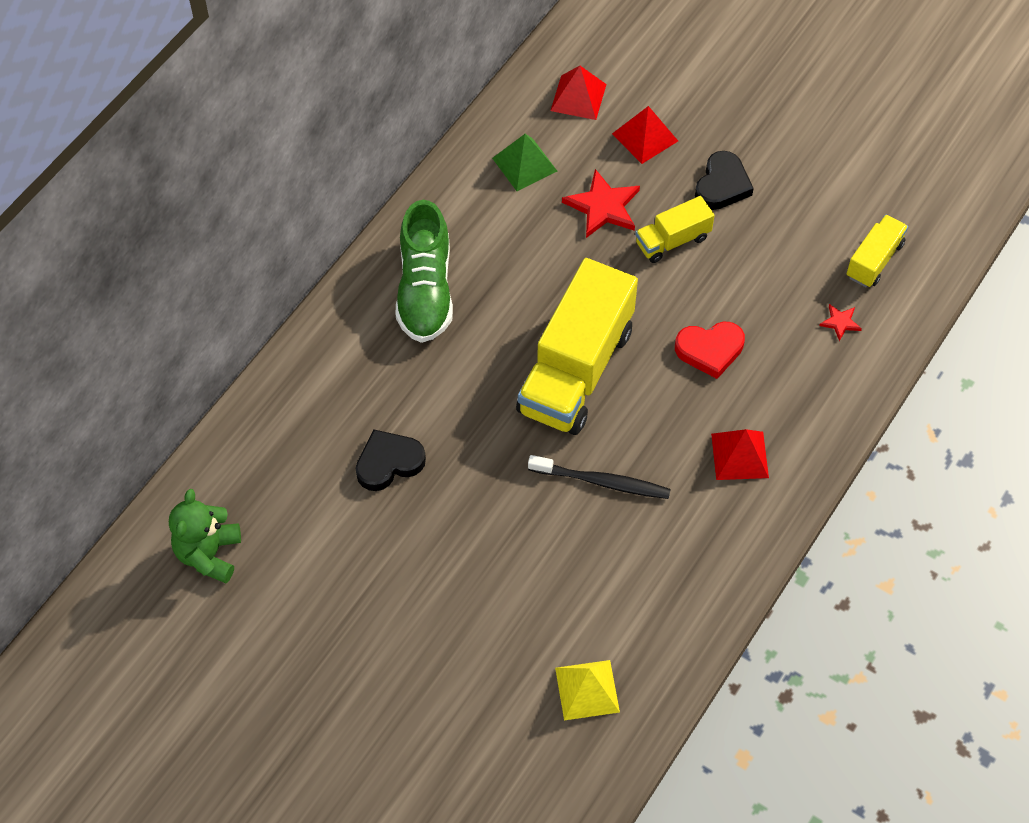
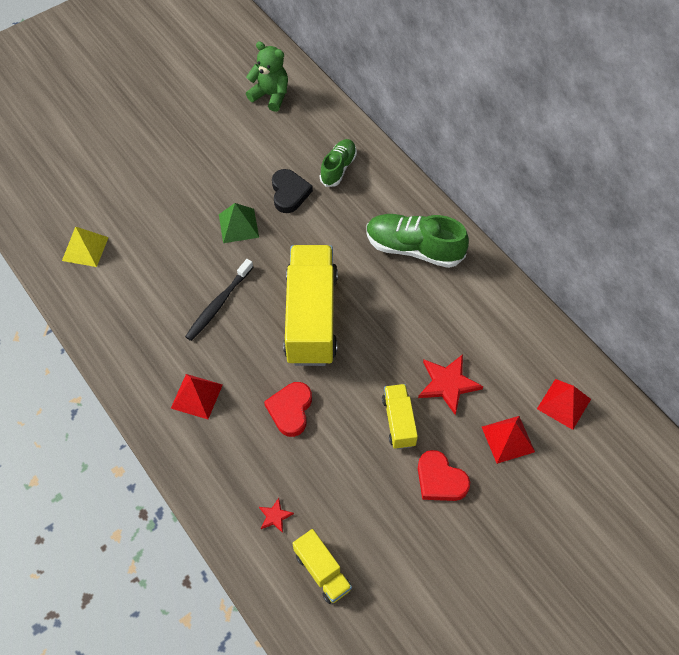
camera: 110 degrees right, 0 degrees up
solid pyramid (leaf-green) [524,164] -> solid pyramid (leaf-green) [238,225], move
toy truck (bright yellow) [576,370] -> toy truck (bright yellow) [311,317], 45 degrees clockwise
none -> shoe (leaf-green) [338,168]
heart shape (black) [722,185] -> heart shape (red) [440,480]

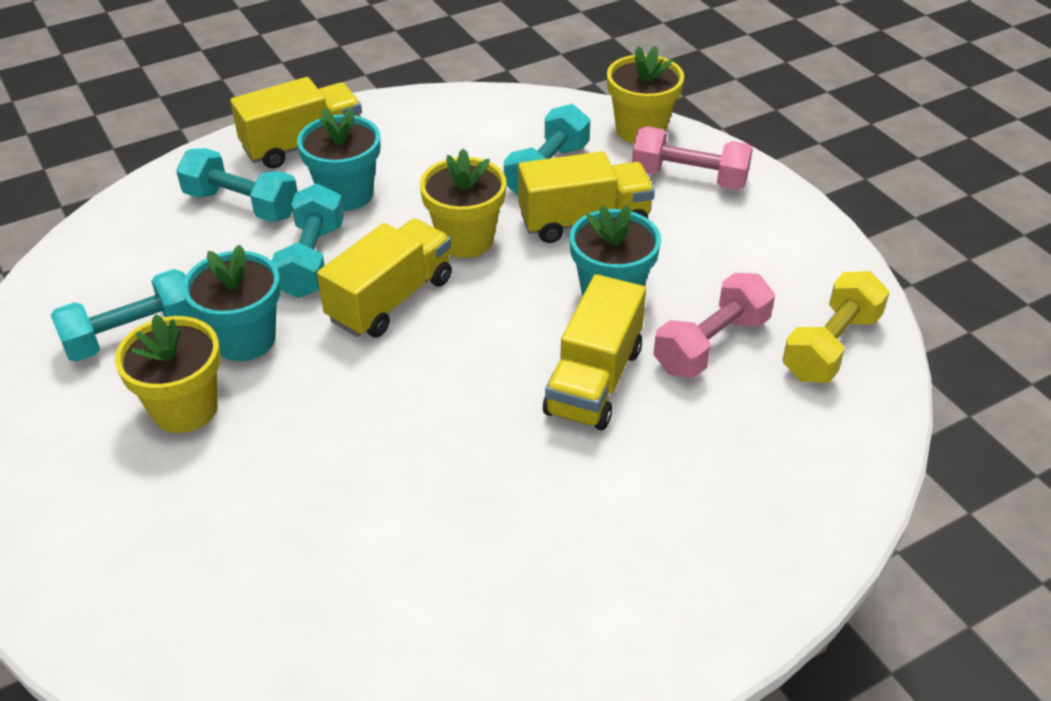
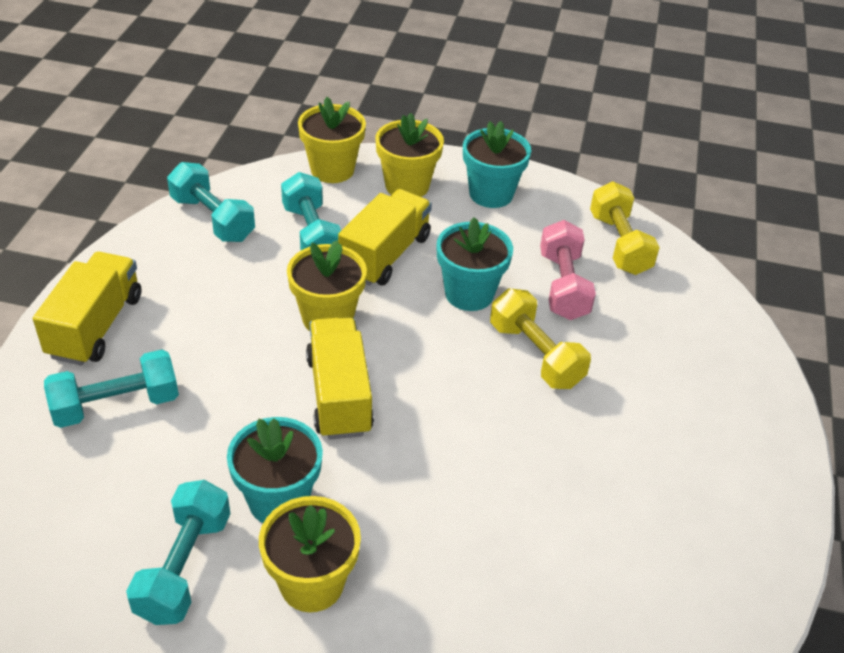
camera: 50 degrees left, 0 degrees up
free weight (teal) [312,260] -> free weight (teal) [213,219], move
free weight (pink) [689,178] -> flower pot (bright yellow) [407,186]
flower pot (teal) [346,194] -> flower pot (teal) [491,194], move
toy truck (bright yellow) [594,381] -> free weight (bright yellow) [535,355]

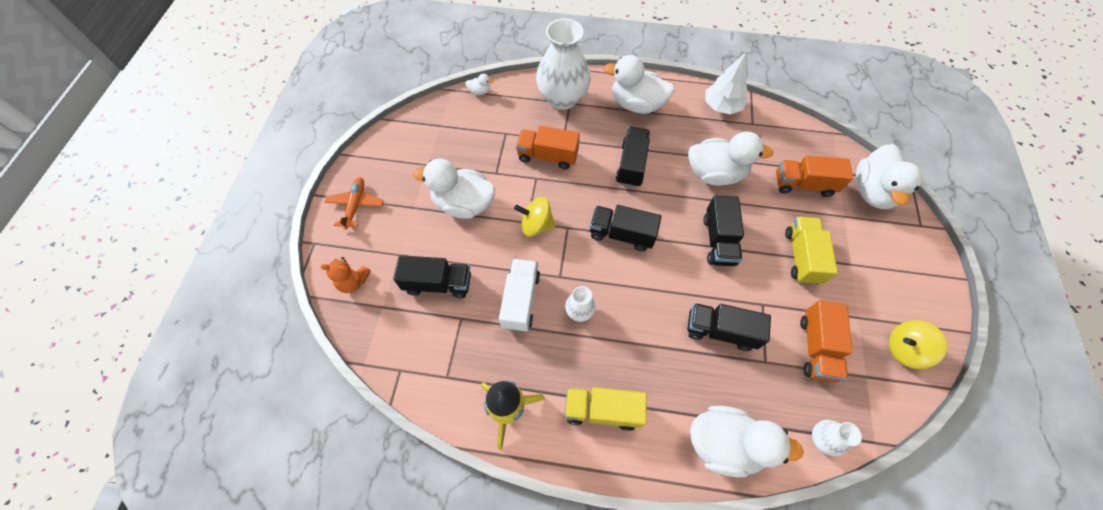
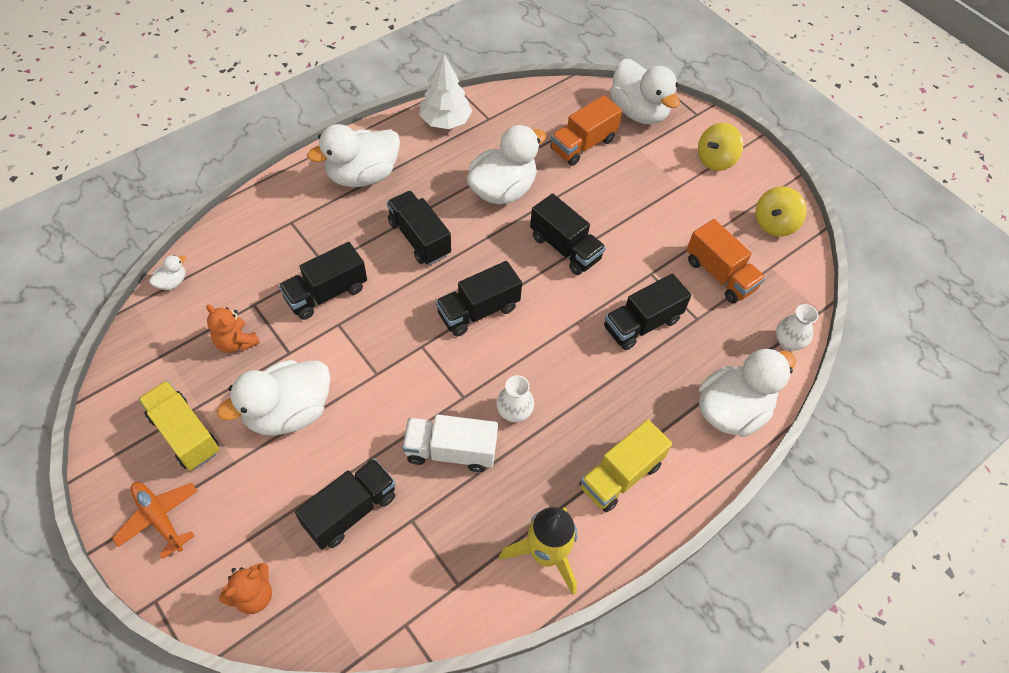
camera: 50 degrees left, 5 degrees down
toy truck (bright yellow) [802,257] -> toy truck (bright yellow) [185,434], move
none -> stuffed bear (orange-coloured) [236,342]
toy truck (orange-coloured) [547,156] -> toy truck (black) [326,293]
toy truck (pure white) [521,300] -> toy truck (pure white) [451,451], 45 degrees counterclockwise
toy top (bright yellow) [536,225] -> toy top (bright yellow) [715,160], move
vase (pure white) [562,98] -> none

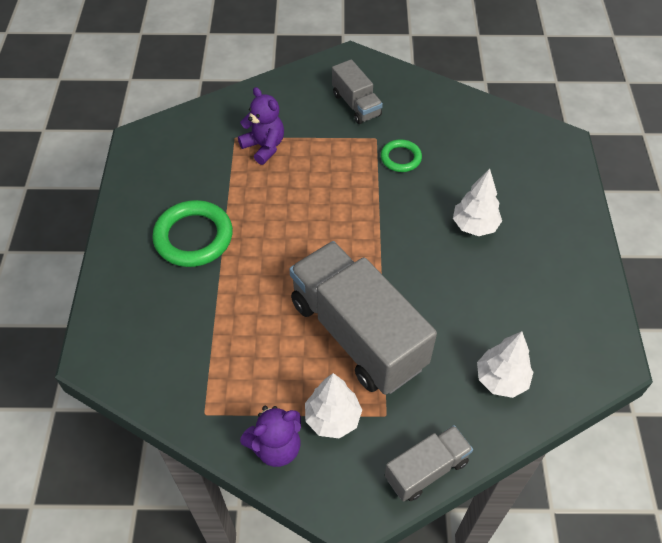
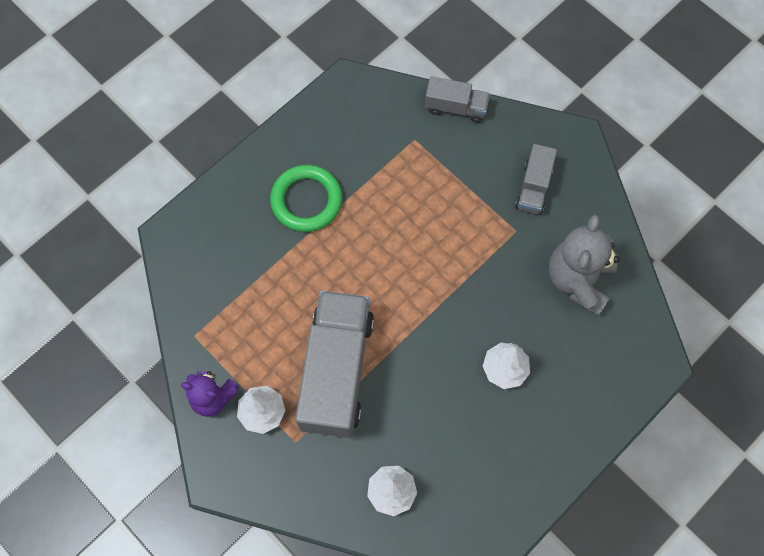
camera: 45 degrees right, 15 degrees up
toy truck (gray) [426,469] -> toy truck (gray) [455,107], move
none -> stuffed bear (gray) [578,279]
stuffed bear (royal purple) [264,147] -> none
hoop (leaf-green) [400,158] -> none

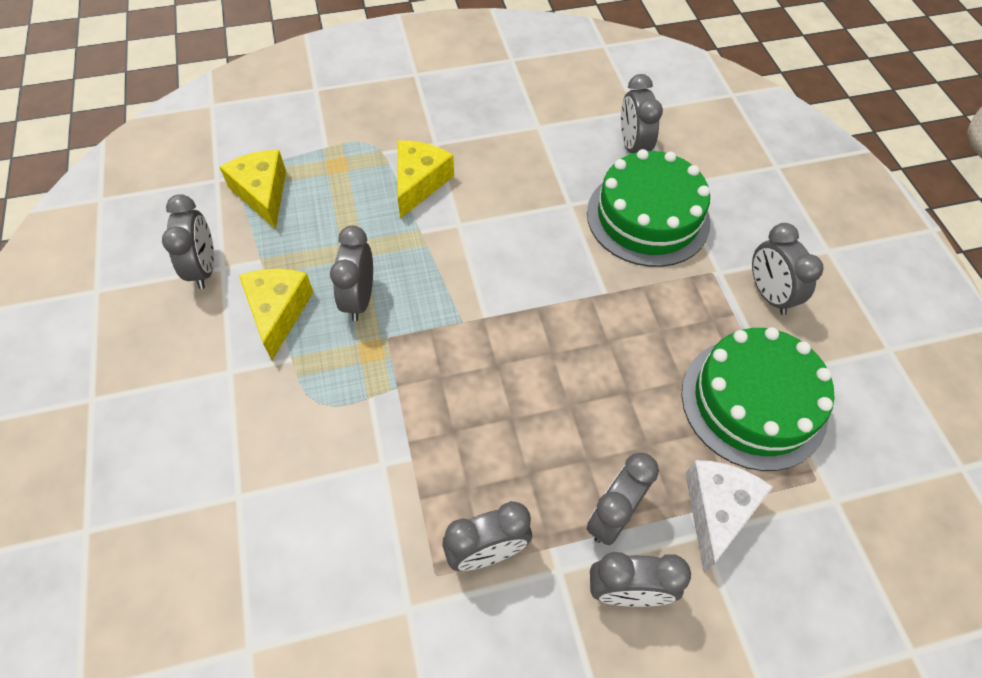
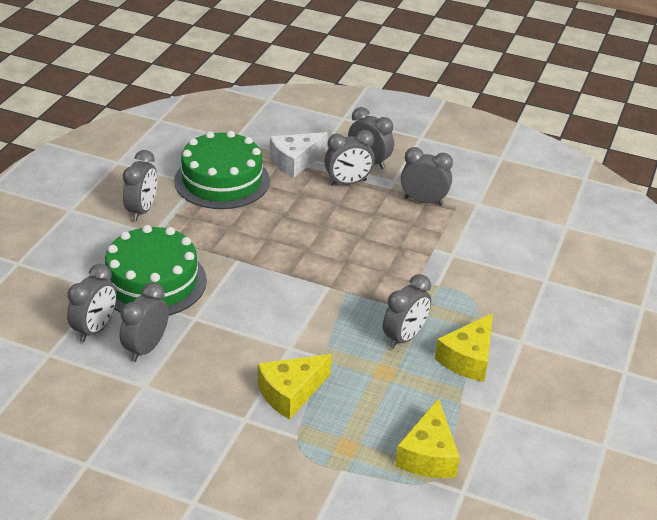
camera: 145 degrees left, 20 degrees down
alarm clock (gray) [204,268] -> alarm clock (gray) [146,348], move

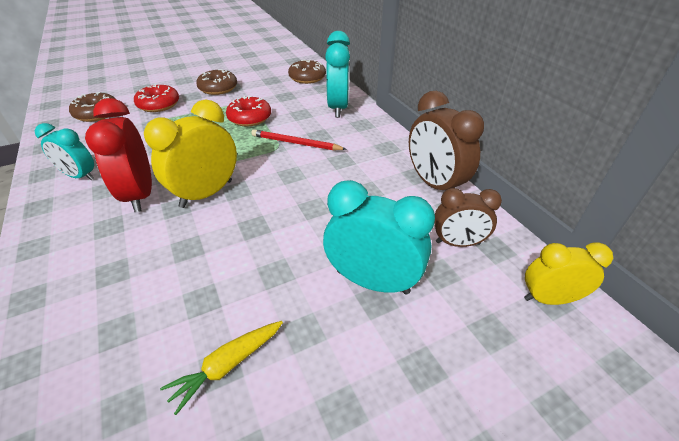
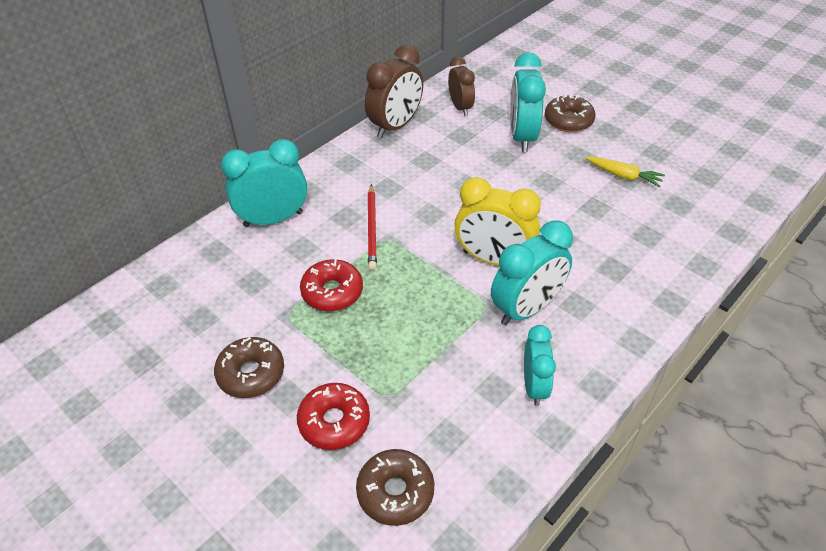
camera: 110 degrees left, 5 degrees up
alarm clock (red) [140,195] -> alarm clock (teal) [526,309]
donut (brown) [307,78] -> donut (brown) [568,121], move
alarm clock (bright yellow) [548,298] -> none

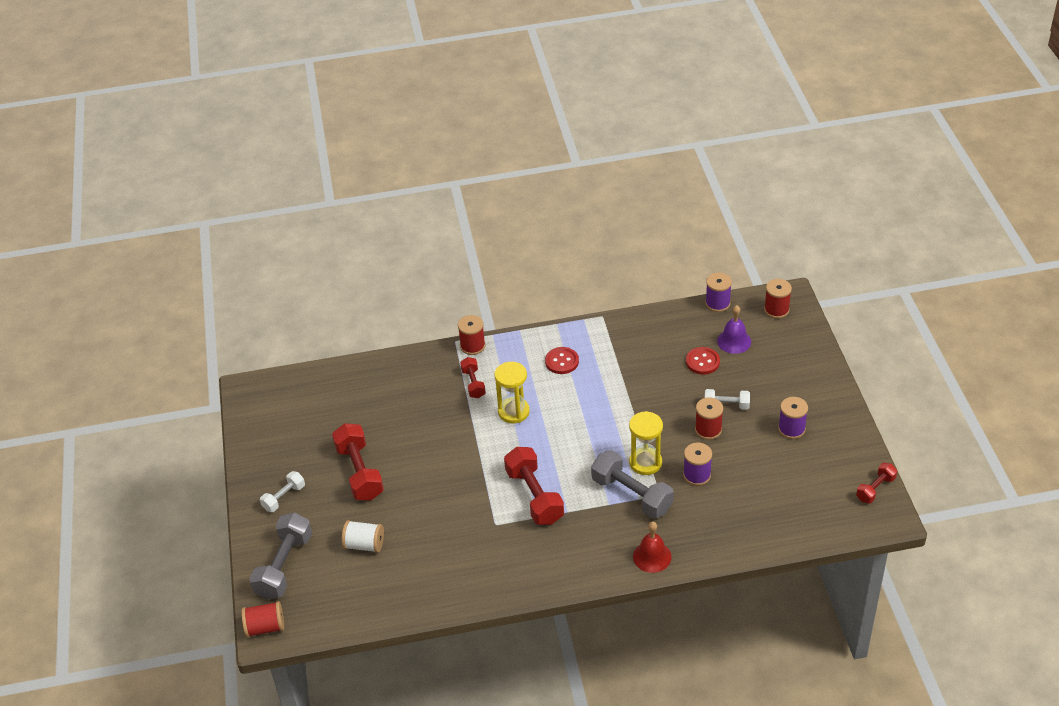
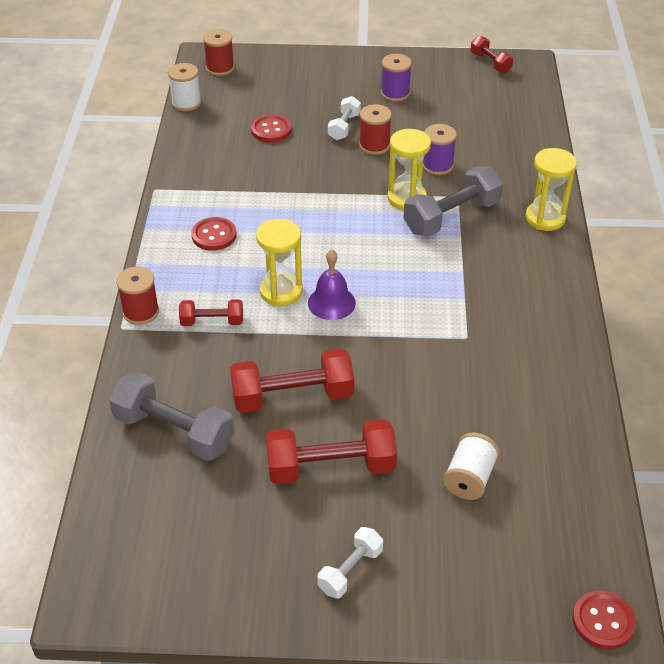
camera: 80 degrees left, 0 degrees up
free weight (gray) [284,566] -> free weight (gray) [174,432], move
reel of thread (royal purple) [717,303] -> reel of thread (pure white) [186,103]
free weight (red) [534,496] -> free weight (red) [292,397], move
bell (royal purple) [734,341] -> bell (royal purple) [331,303], move
free weight (pure white) [284,497] -> free weight (pure white) [350,570], 75 degrees clockwise
bell (red) [652,556] -> sand timer (bright yellow) [545,218]
reel of thread (red) [265,627] -> button (red) [603,621]

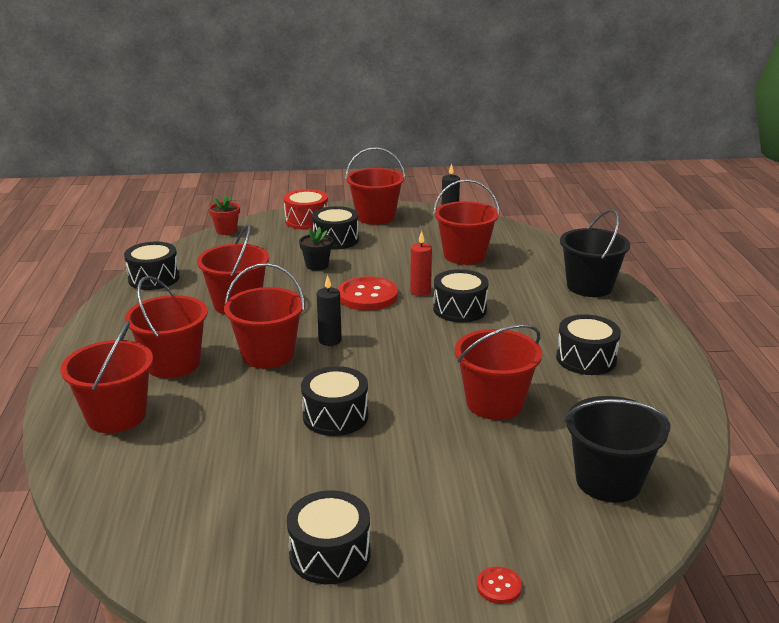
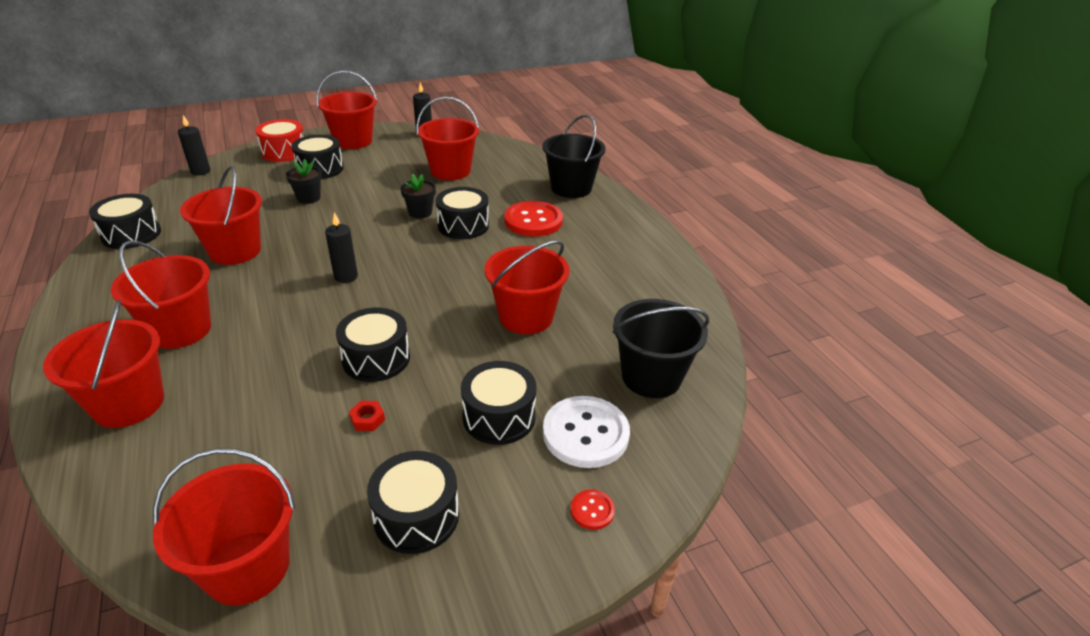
camera: 20 degrees left, 10 degrees up
sand bucket (red) [268,355] -> sand bucket (red) [247,567], move
flower pot (red) [226,231] -> candle (black) [200,171]
none -> hexagon nut (red) [367,419]
candle (red) [420,291] -> flower pot (black) [420,212]
snare drum (black) [586,359] -> snare drum (black) [499,417], move
button (red) [367,296] -> button (red) [533,221], move
none -> button (pure white) [585,433]

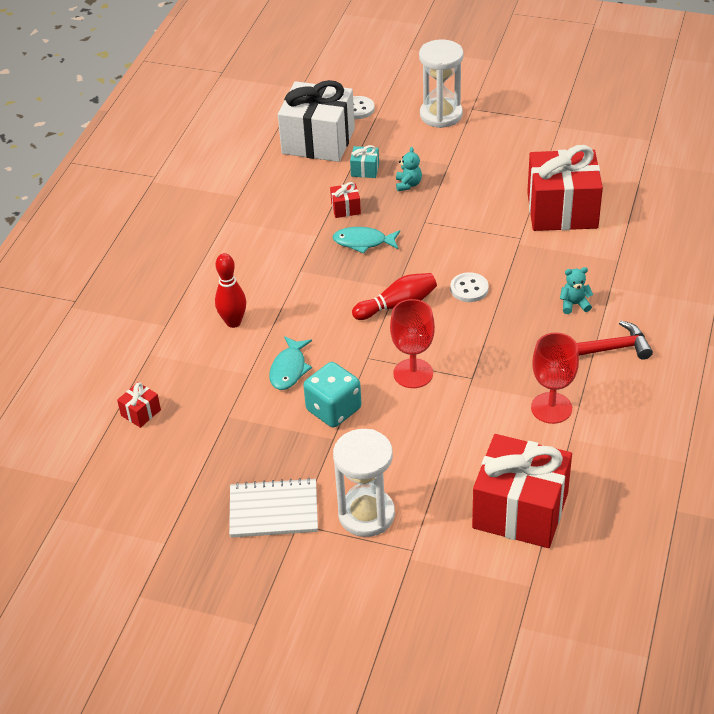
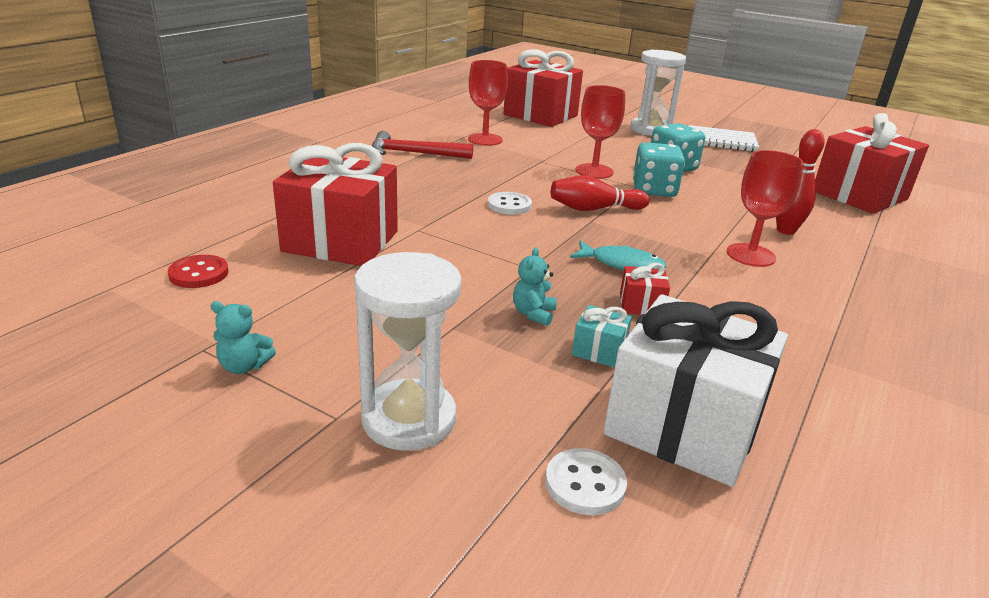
camera: 170 degrees left, 15 degrees down
none -> button (red) [199,274]
stuffed bear (teal) [574,304] -> stuffed bear (teal) [244,366], move
none -> dice (teal) [654,190]
none -> wine glass (red) [750,255]
gift (red) [141,413] -> gift (red) [859,195], x2.46
fish (teal) [289,369] -> none

